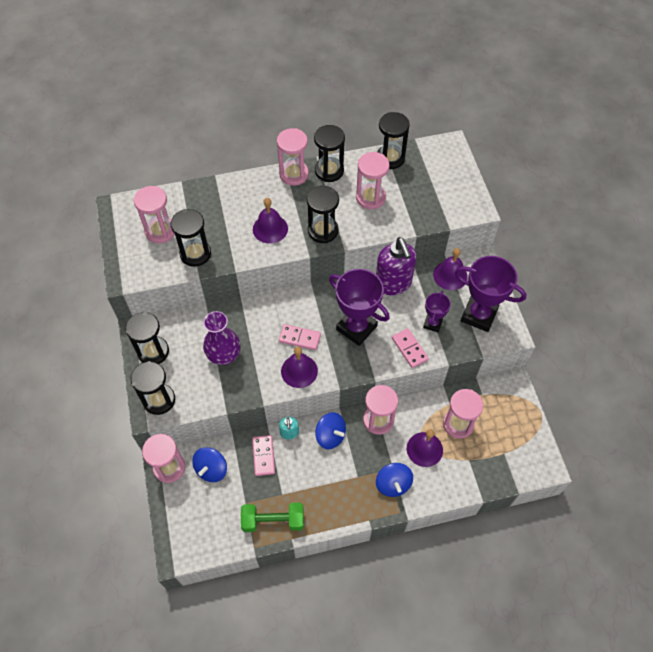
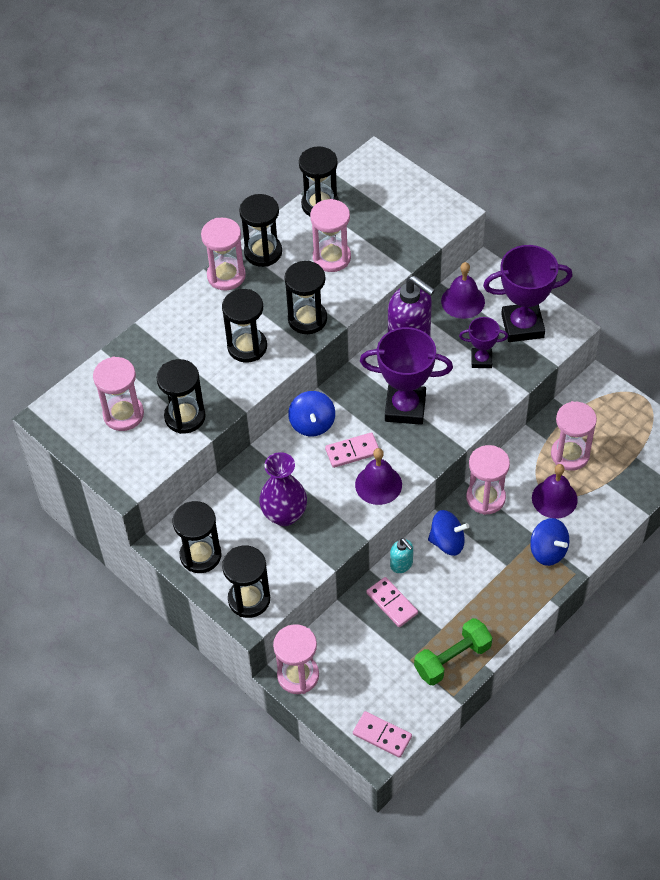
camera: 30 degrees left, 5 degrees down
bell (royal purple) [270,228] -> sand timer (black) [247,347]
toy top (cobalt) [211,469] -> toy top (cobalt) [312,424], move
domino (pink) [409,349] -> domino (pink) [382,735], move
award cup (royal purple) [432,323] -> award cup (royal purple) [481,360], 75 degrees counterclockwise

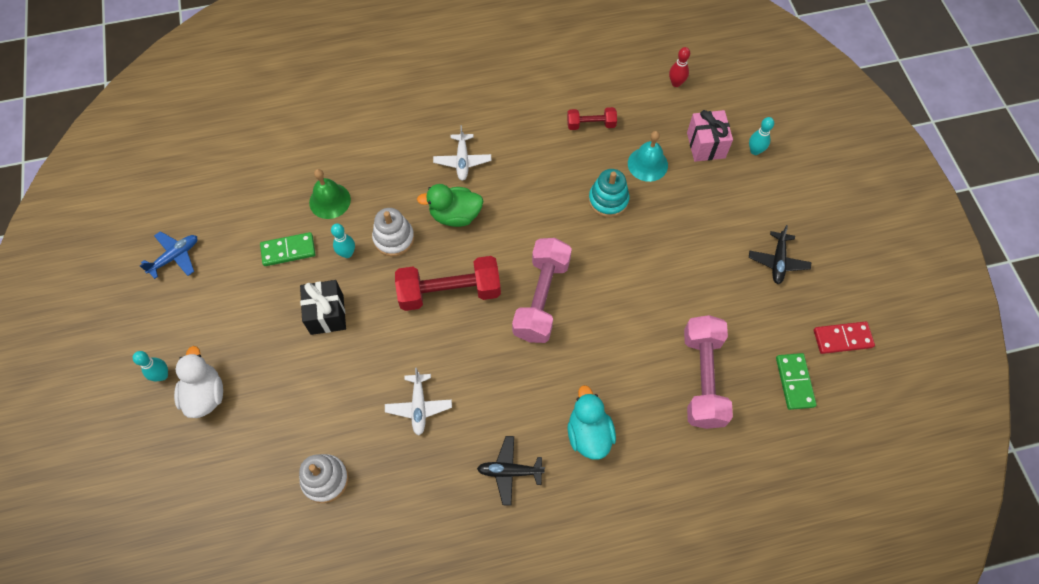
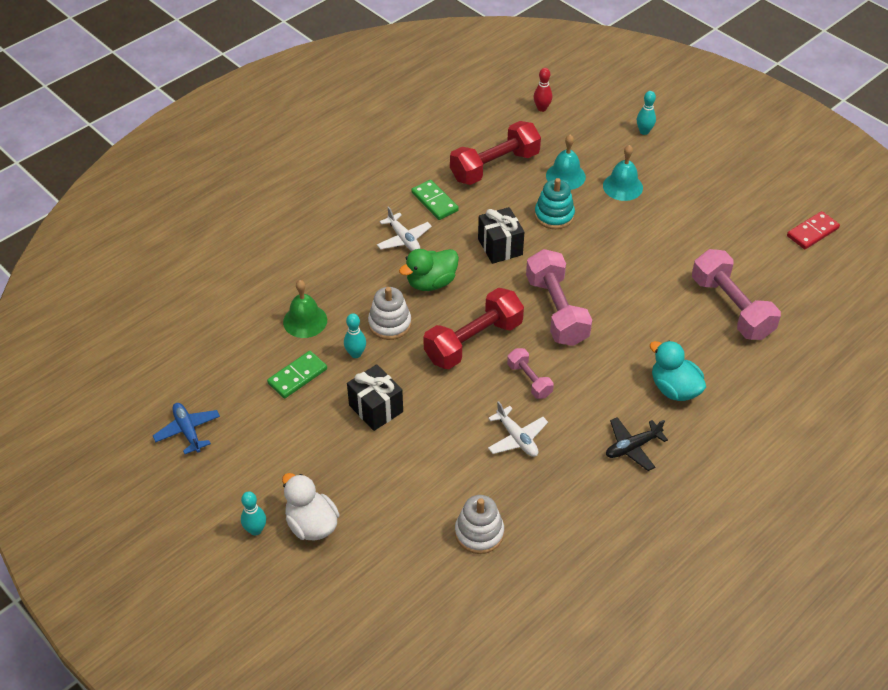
camera: 30 degrees left, 15 degrees down
plane (cobalt) [175,257] -> plane (cobalt) [188,431], 45 degrees counterclockwise
domino (leaf-green) [794,382] -> domino (leaf-green) [434,201], move
free weight (red) [591,124] -> free weight (red) [494,166], x1.89
none -> gift (black) [500,247]
none -> free weight (pink) [529,380]
none -> bell (teal) [622,186]
gift (pink) [705,145] -> none
plane (black) [778,261] -> none

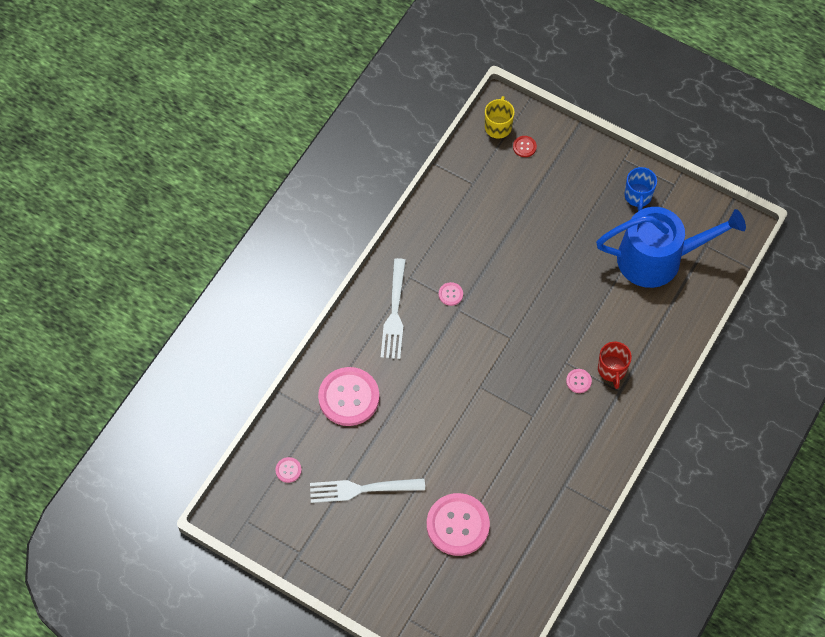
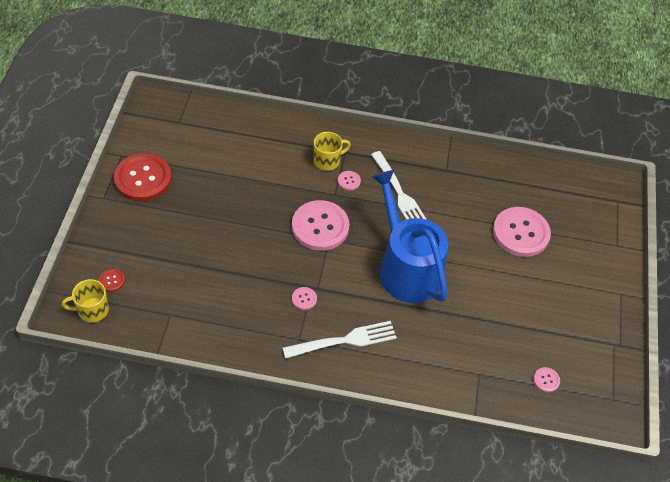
camera: 115 degrees left, 10 degrees down
tea mug (cobalt) [638,196] -> button (red) [143,178]
button (pink) [349,397] -> button (pink) [320,227], move
tea mug (red) [612,370] -> tea mug (bright yellow) [327,161]
table fork (pure white) [362,489] -> table fork (pure white) [400,194], move
watering can (cobalt) [658,258] -> watering can (cobalt) [406,268], move

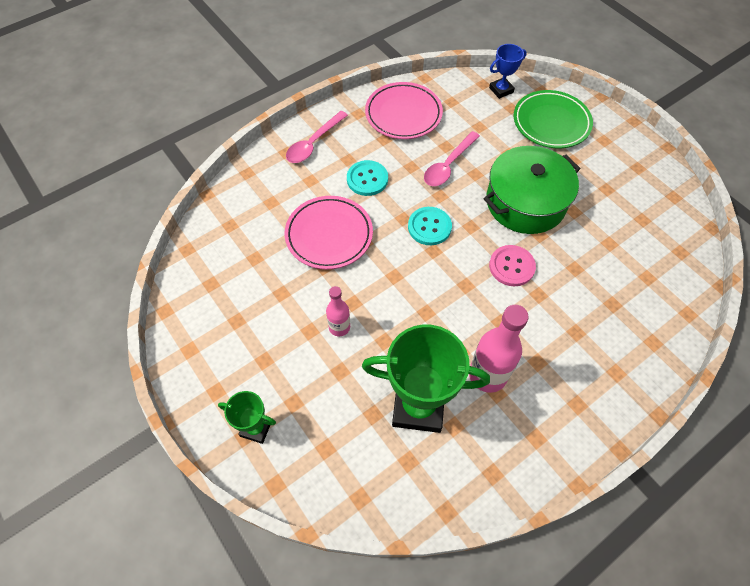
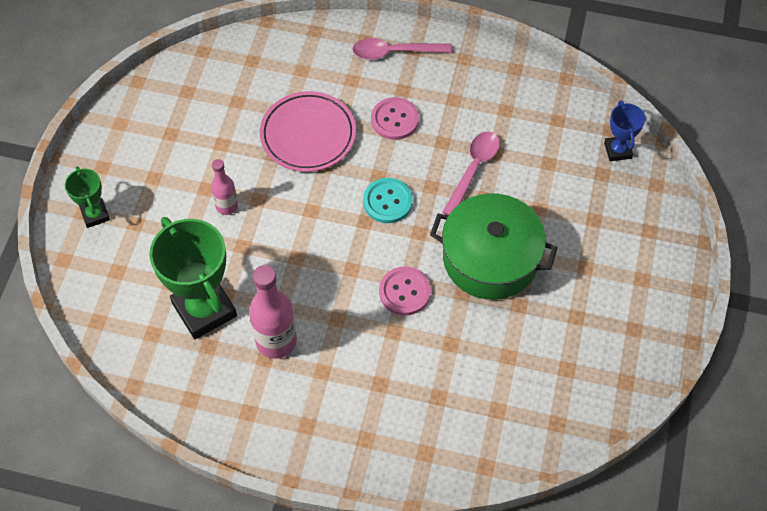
camera: 50 degrees right, 0 degrees up
button (teal) [367,179] -> button (pink) [394,120]
teaspoon (pink) [448,165] -> teaspoon (pink) [473,169], 120 degrees clockwise
award cup (cobalt) [501,90] -> award cup (cobalt) [617,150], 60 degrees clockwise
flat dish (pink) [403,114] -> none
flat dish (leaf-green) [551,123] -> none

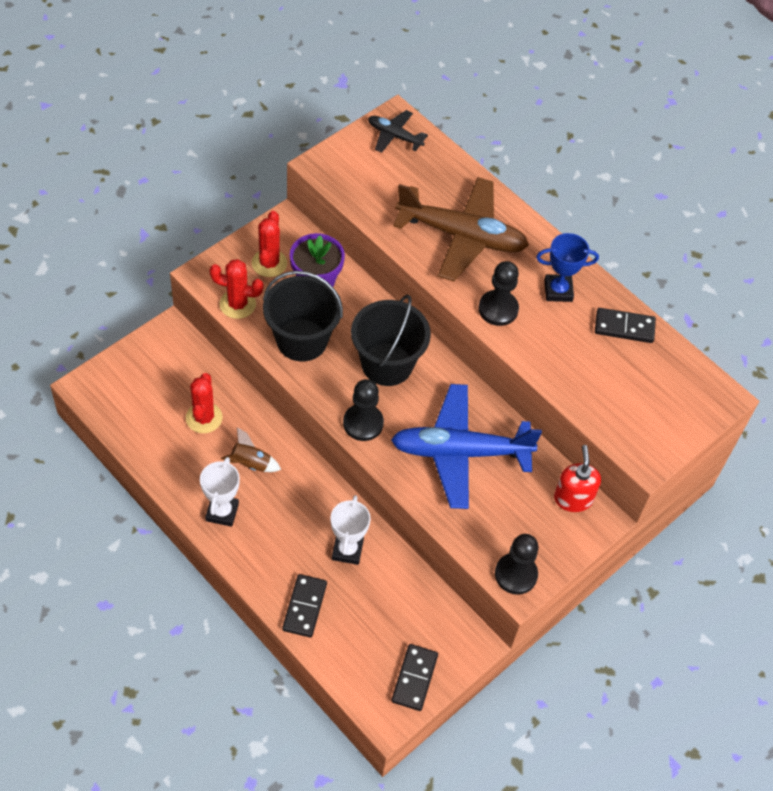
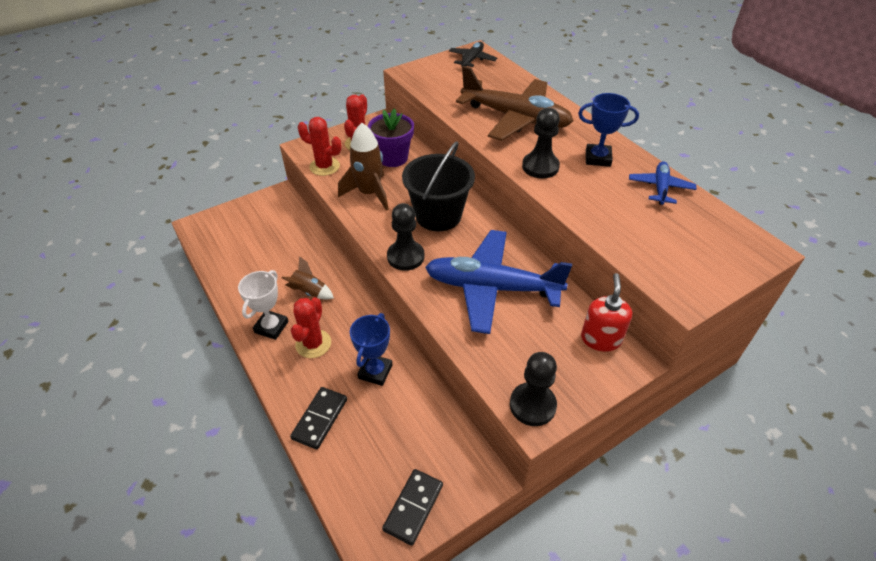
camera: 15 degrees right, 10 degrees down
saguaro cactus (red) [204,418] -> saguaro cactus (red) [313,344], move
sand bucket (black) [302,340] -> spaceship (brown) [369,193]
award cup (pure white) [347,550] -> award cup (cobalt) [375,372]
plane (black) [394,136] -> plane (black) [472,60], 75 degrees clockwise
domino (black) [624,327] -> plane (cobalt) [660,188]

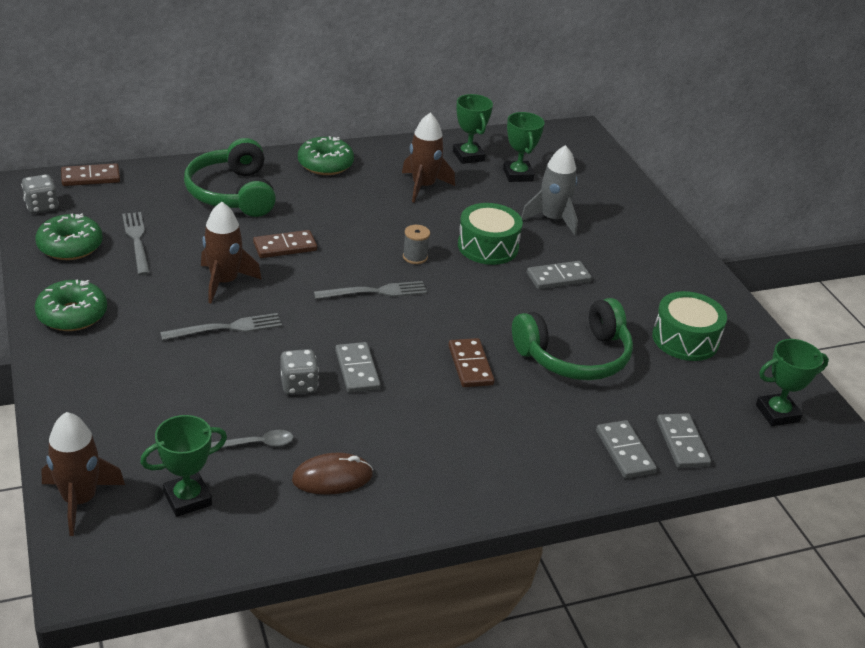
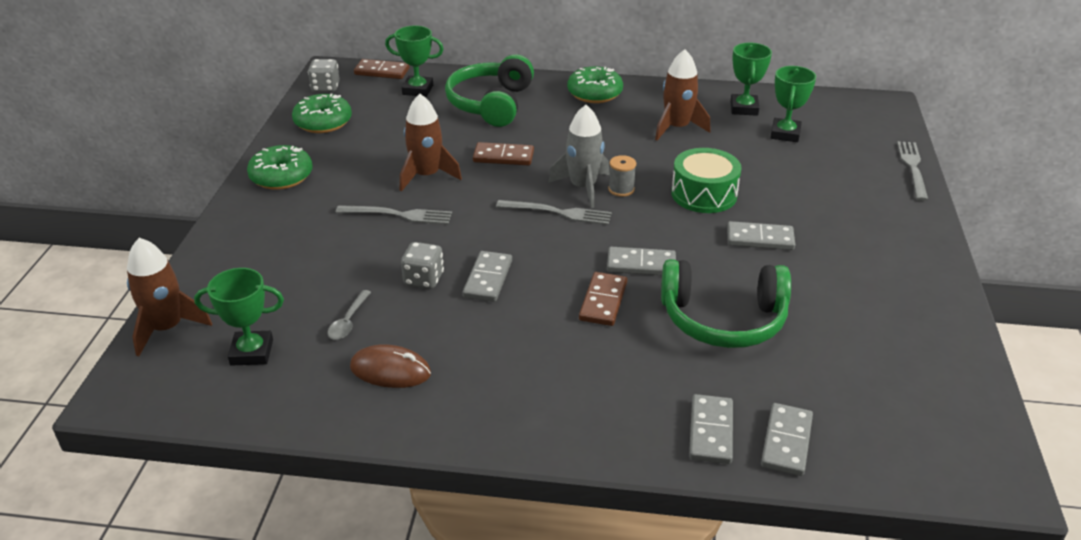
camera: 30 degrees right, 0 degrees up
teaspoon (gray) [258,443] -> teaspoon (gray) [348,321], 90 degrees clockwise
award cup (leaf-green) [777,413] -> award cup (leaf-green) [418,90], move
spaceship (gray) [552,219] -> spaceship (gray) [583,187], move
none -> domino (gray) [641,264]
table fork (gray) [137,240] -> table fork (gray) [912,168], move
snare drum (leaf-green) [685,339] -> none

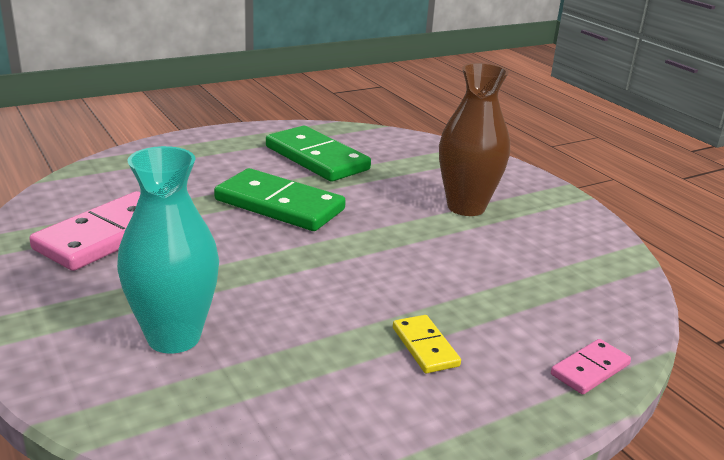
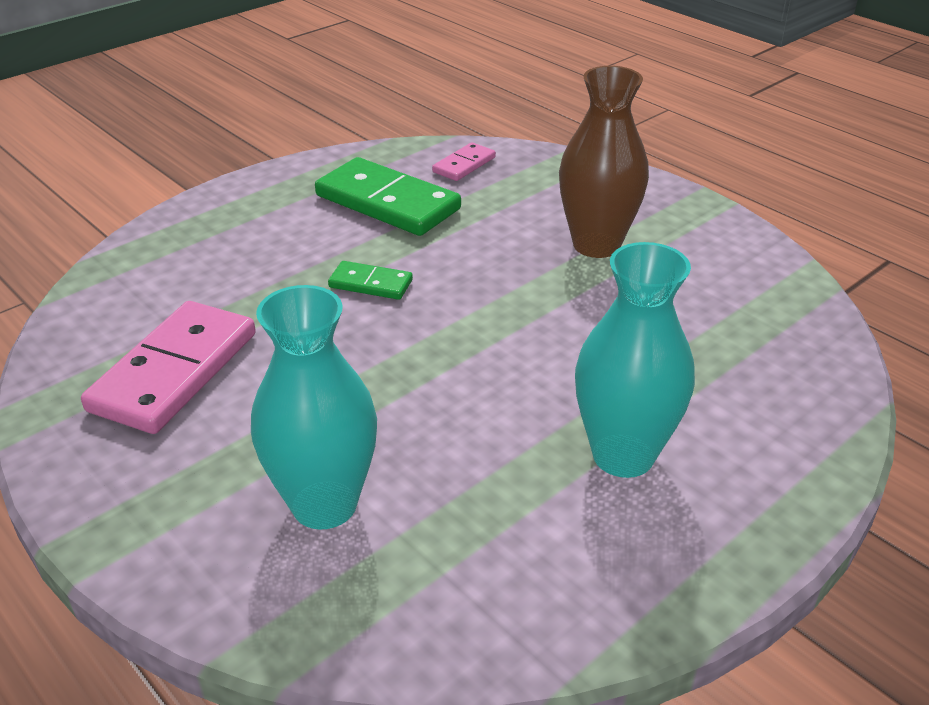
camera: 10 degrees left, 10 degrees up
domino (leaf-green) [279,205] -> domino (leaf-green) [370,284], x0.50
domino (pink) [590,369] -> domino (pink) [464,165], move
domino (bright yellow) [425,347] -> vase (teal) [623,455]

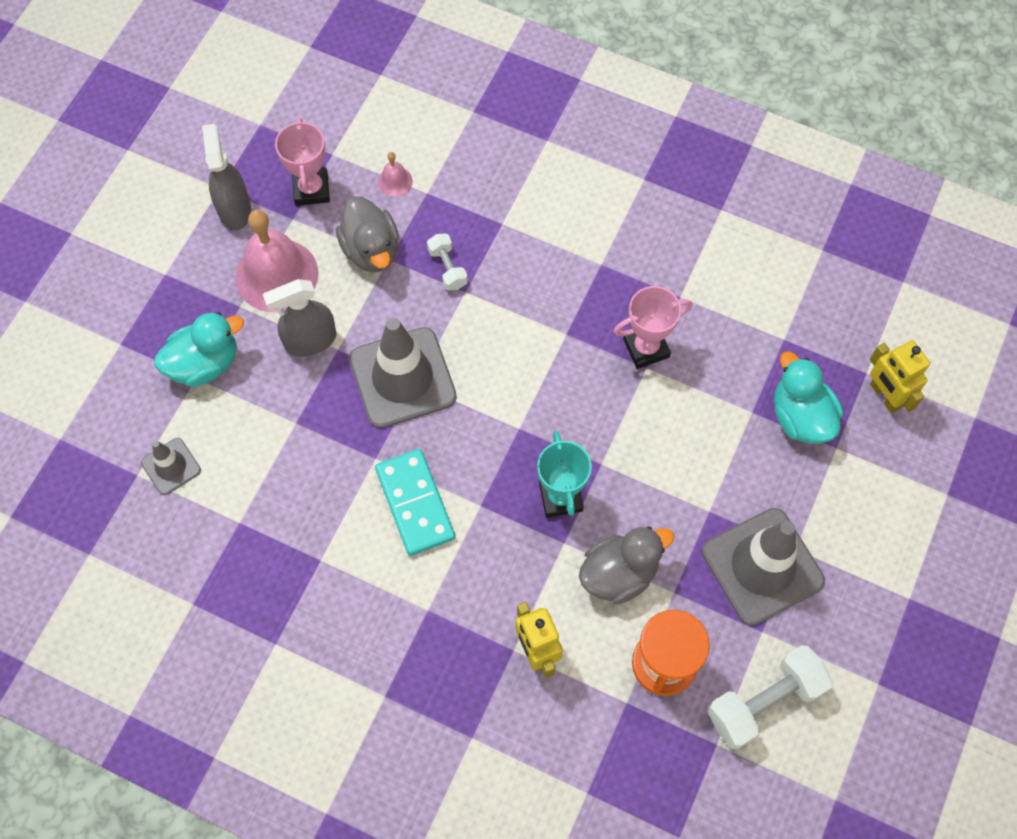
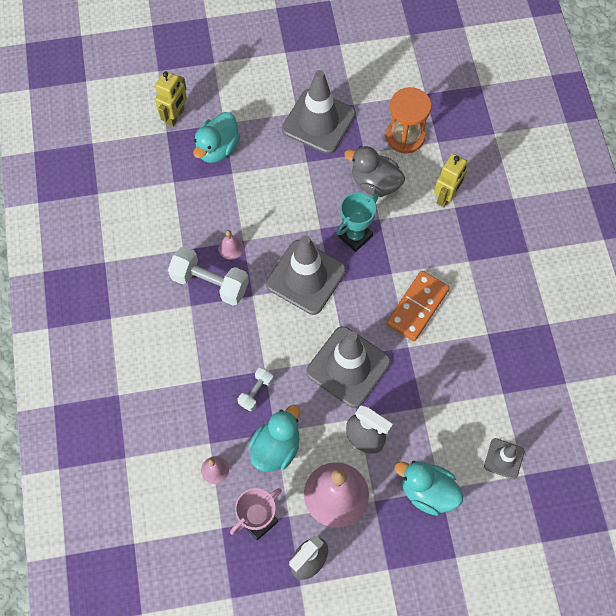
camera: 125 degrees left, 0 degrees up
free weight (pure white) [764,702] -> free weight (pure white) [210,283], move
award cup (pink) [646,348] -> bell (pink) [231,247]
rubber duck (gray) [371,250] -> rubber duck (teal) [276,447]
none -> traffic cone (gray) [305,277]
domino (teal) [415,503] -> domino (orange-coloured) [417,307]

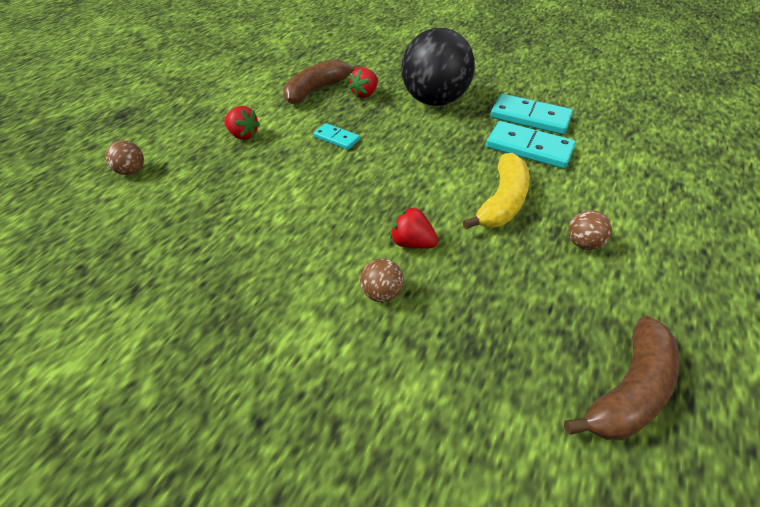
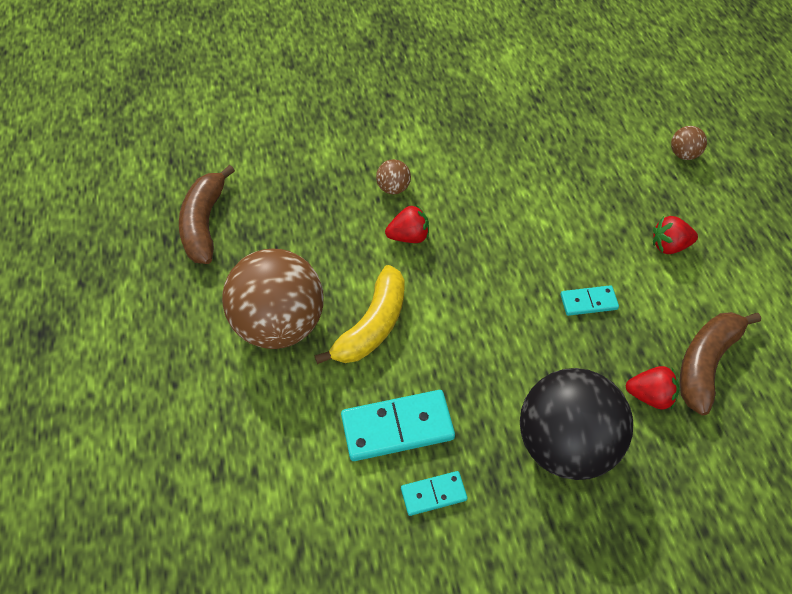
camera: 140 degrees right, 10 degrees up
sphere (brown) [583,243] -> sphere (brown) [279,323], x2.49
toy banana (bright yellow) [502,202] -> toy banana (bright yellow) [372,326], 135 degrees counterclockwise
domino (teal) [530,117] -> domino (teal) [433,494], x0.55
berry (red) [365,94] -> berry (red) [650,395], 105 degrees clockwise
toy banana (brown) [317,90] -> toy banana (brown) [706,363], 150 degrees counterclockwise

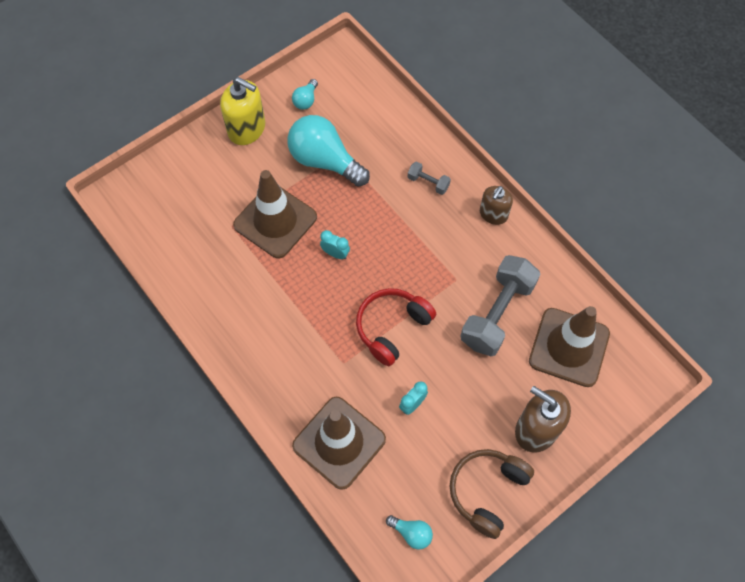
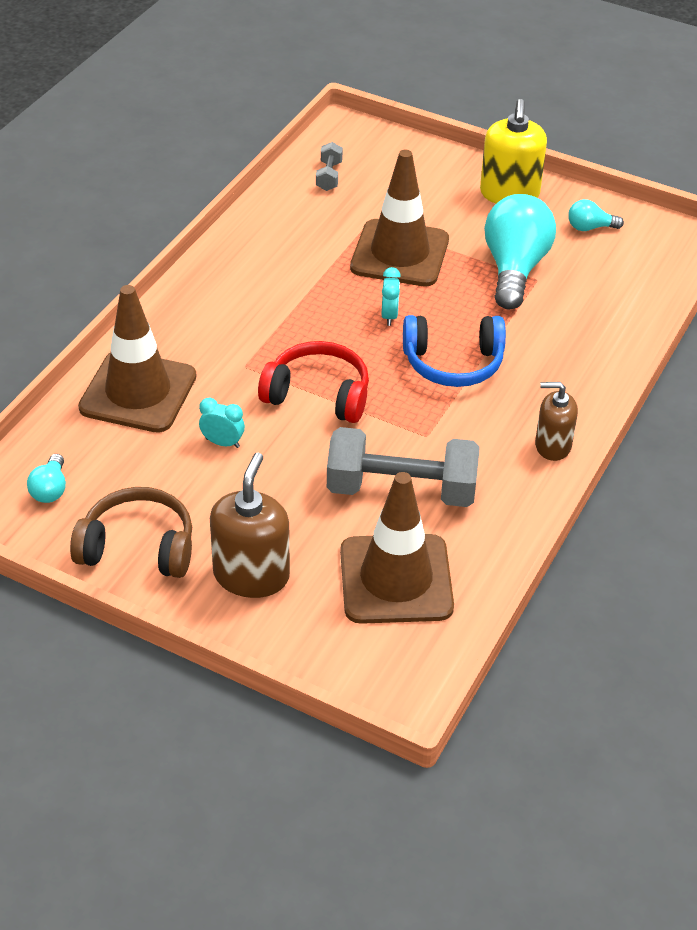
camera: 65 degrees right, 20 degrees down
free weight (gray) [428,183] -> free weight (gray) [329,176], move
none -> over-ear headphones (cobalt) [453,363]

